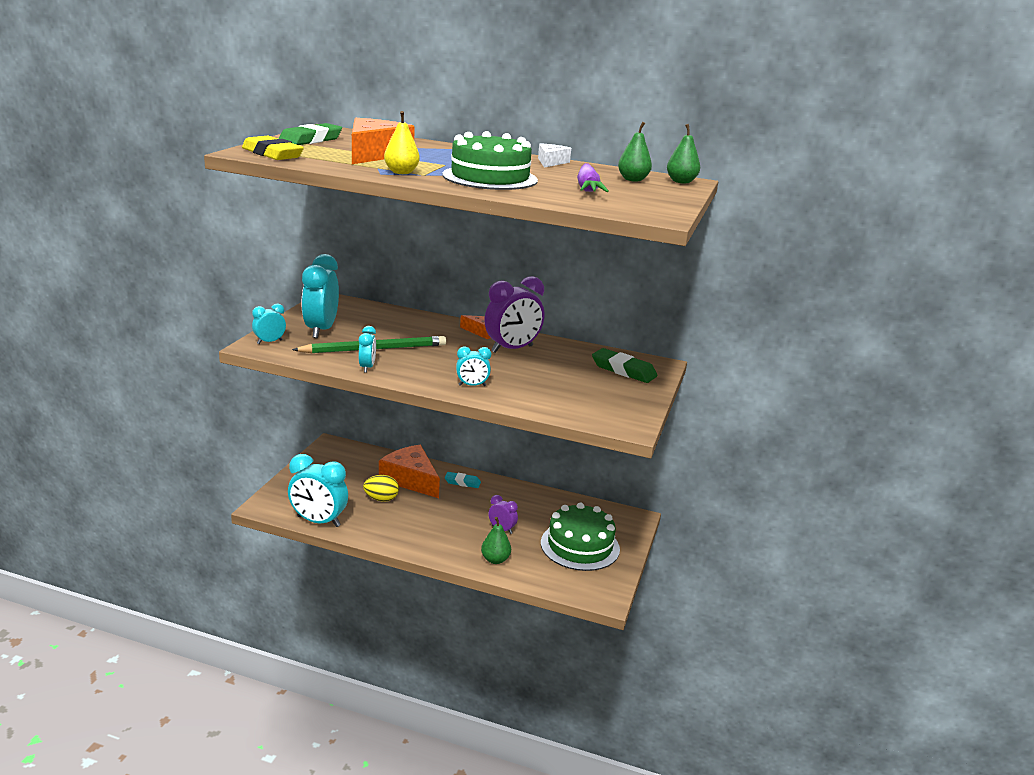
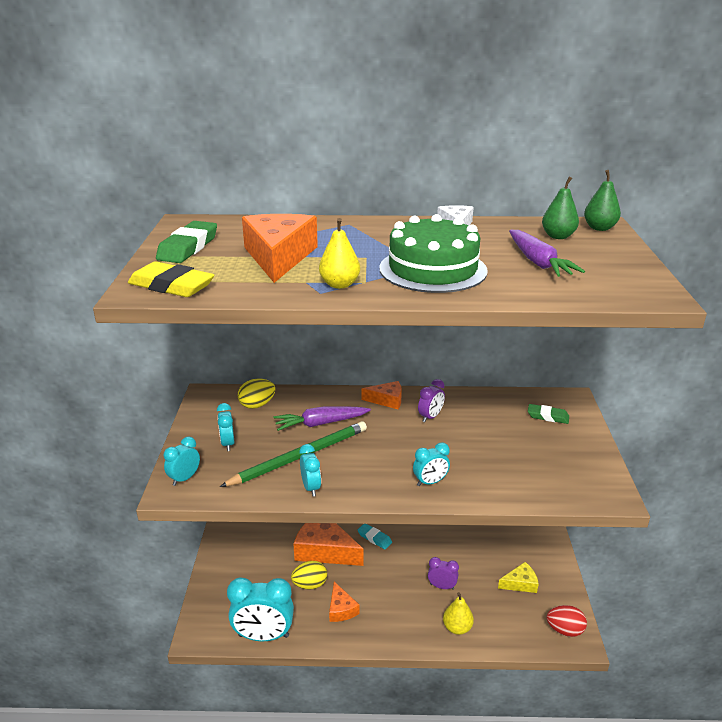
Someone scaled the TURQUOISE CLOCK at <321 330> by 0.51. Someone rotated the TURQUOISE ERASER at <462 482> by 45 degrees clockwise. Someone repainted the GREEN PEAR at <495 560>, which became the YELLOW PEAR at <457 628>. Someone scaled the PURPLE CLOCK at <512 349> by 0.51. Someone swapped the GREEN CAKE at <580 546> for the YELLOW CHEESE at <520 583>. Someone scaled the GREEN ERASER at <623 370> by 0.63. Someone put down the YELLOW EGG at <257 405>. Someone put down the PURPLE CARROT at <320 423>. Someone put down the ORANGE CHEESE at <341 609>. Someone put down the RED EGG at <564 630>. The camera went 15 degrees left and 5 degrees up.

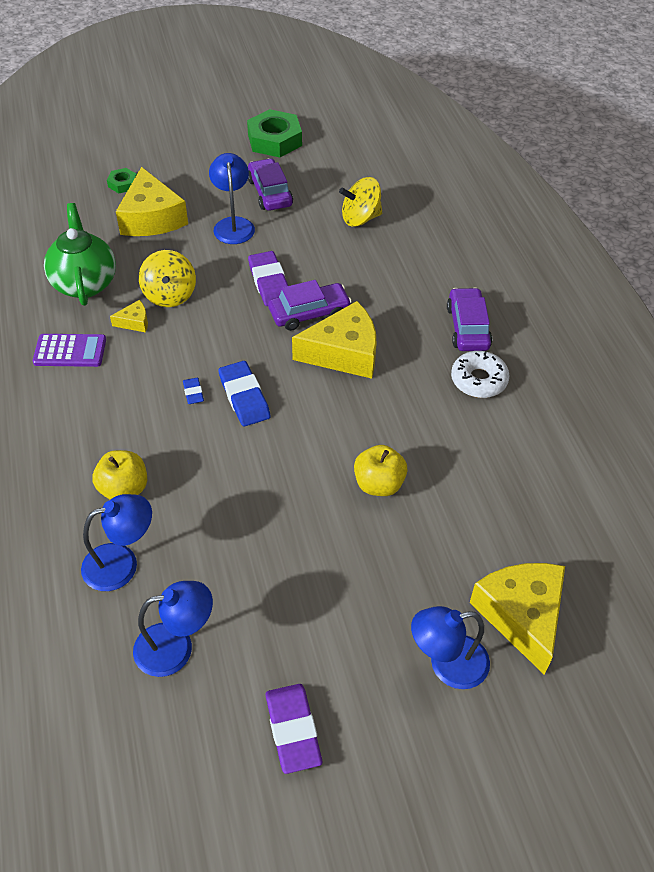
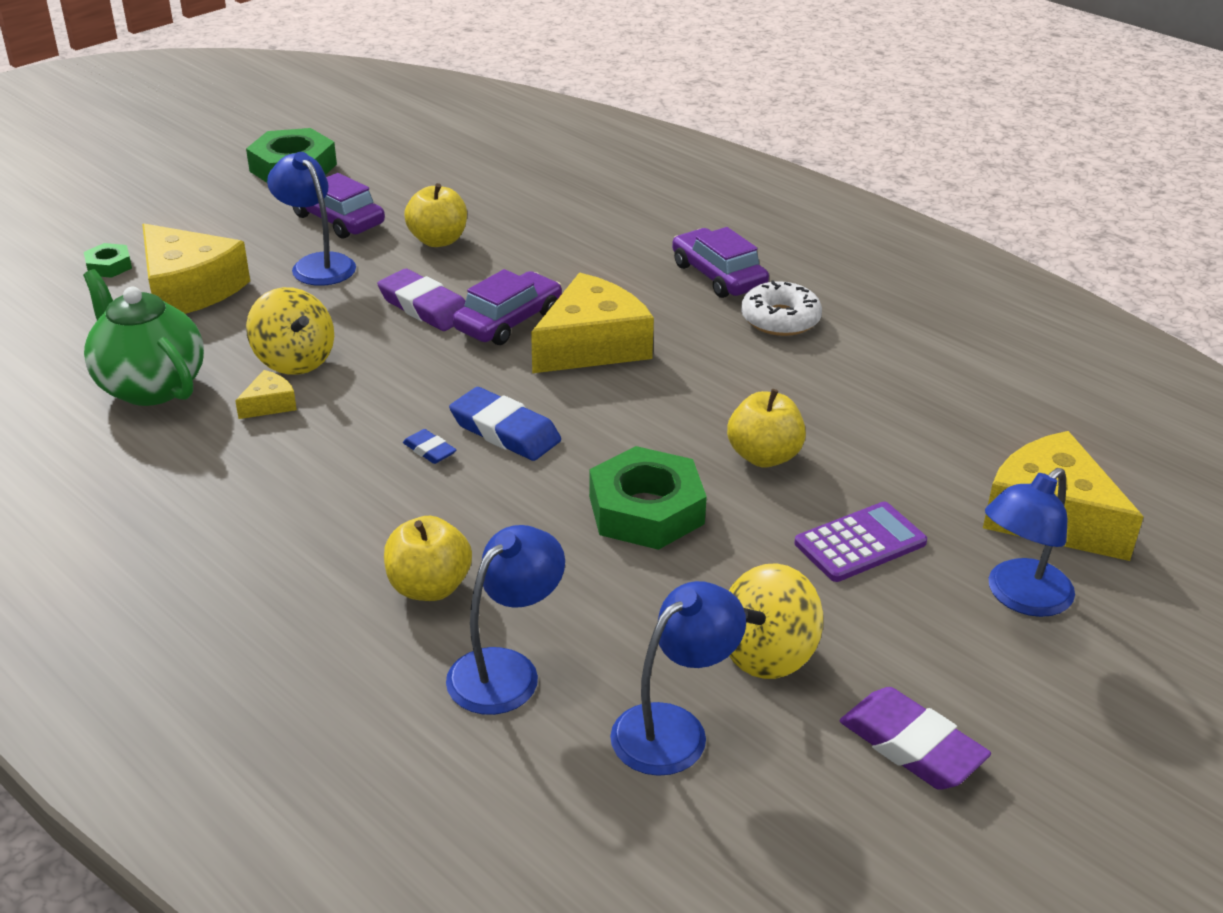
Someone carried the PURPLE CALCULATOR from <70 351> to <860 543>. Someone carried the YELLOW SPINNING TOP from <360 218> to <767 653>. Someone put down the YELLOW APPLE at <438 240>. Someone put down the GREEN NUT at <646 510>. The camera went 30 degrees left and 15 degrees down.

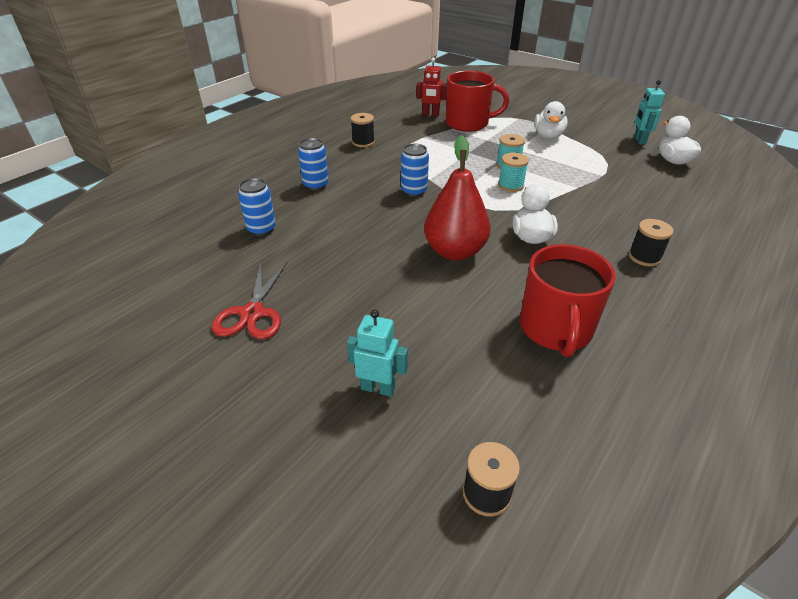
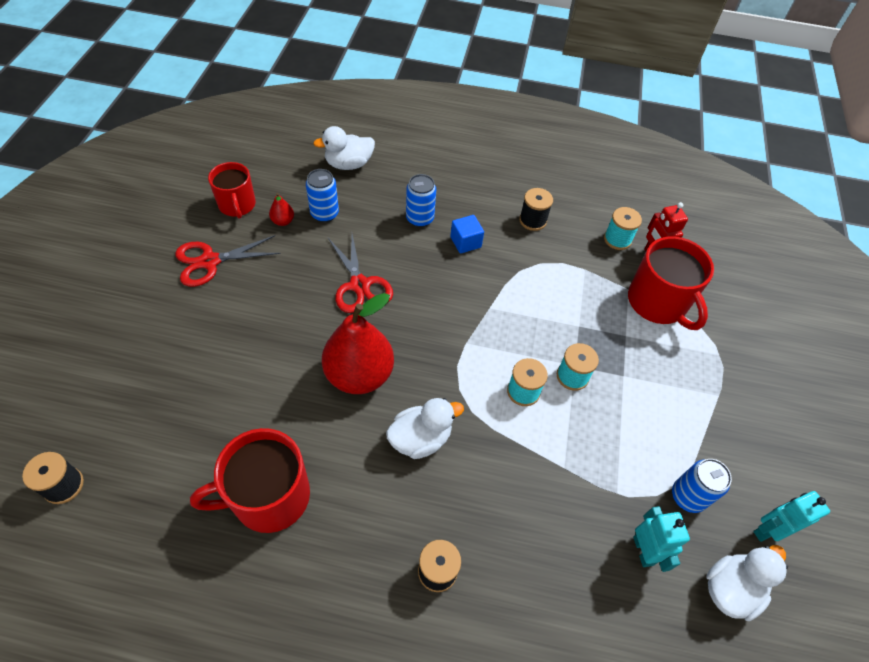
Someone carried the TURQUOISE ROBOT from <378 388> to <643 550>. Someone carried the BLUE CAN from <414 191> to <687 496>. Someone carried the WHITE DUCK from <548 136> to <348 164>. Someone put down the RED MUG at <237 205>. Someone put down the RED PEAR at <283 221>. Someone put down the RED SCISSORS at <359 285>. Someone put down the BLUE CUBE at <465 242>. Someone put down the TURQUOISE SPOOL at <617 239>. The camera went 60 degrees right and 15 degrees up.

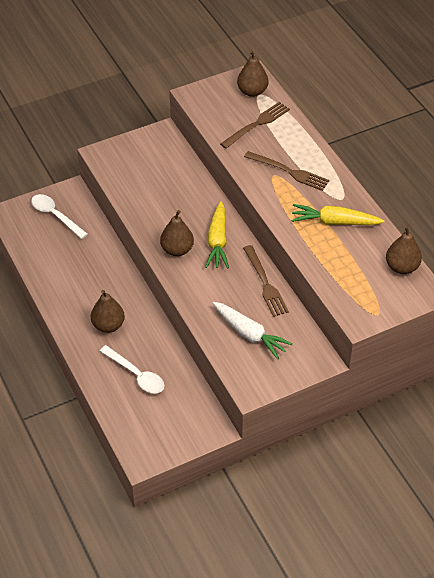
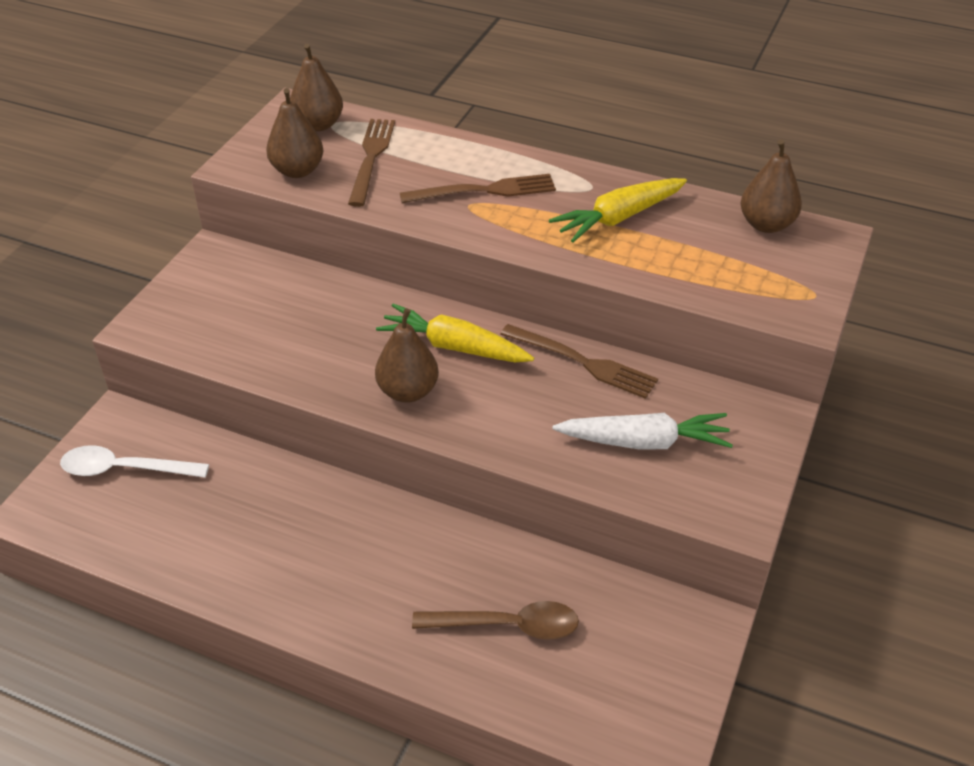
Someone carried the BROWN PEAR from <108 325> to <297 171>. Someone repainted the WHITE SPOON at <136 375>, which became the BROWN SPOON at <507 625>. Someone rotated the YELLOW CARROT at <217 241> by 150 degrees clockwise. The camera went 40 degrees left and 5 degrees down.

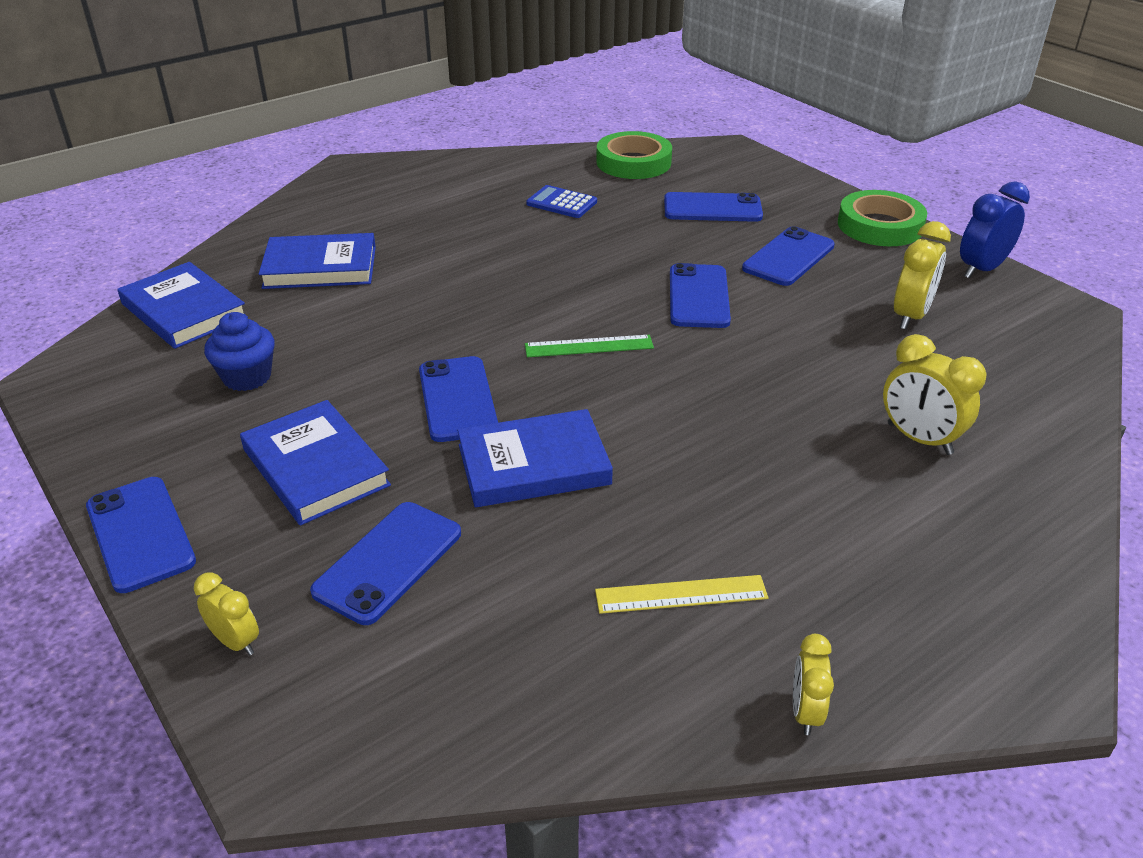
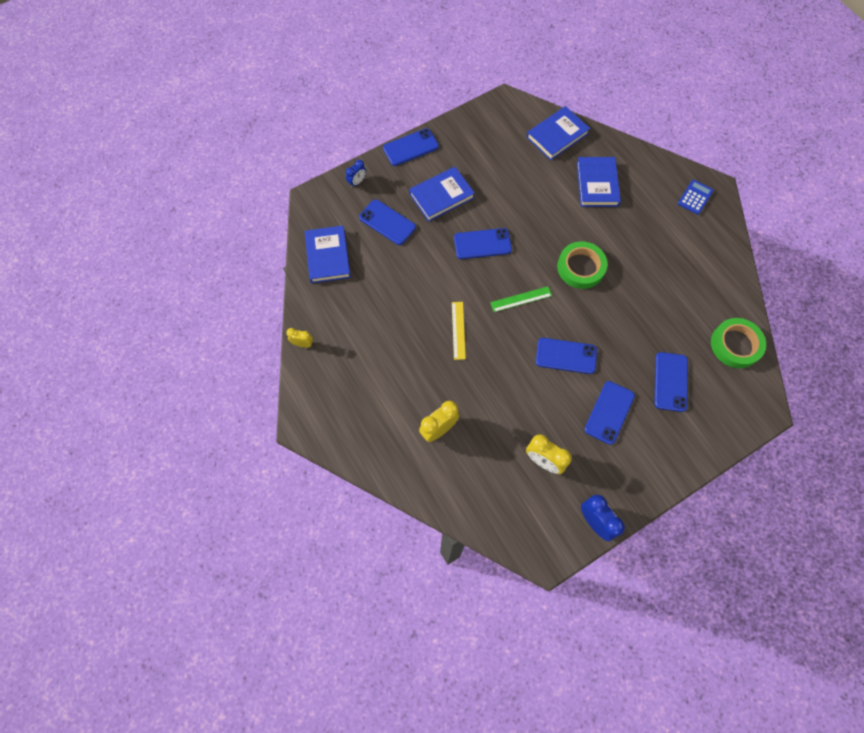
Someone repainted the YELLOW CLOCK at <236 642>, which became the BLUE CLOCK at <357 182>. Someone took away the BLUE CUPCAKE at <247 377>. Someone carried the BLUE BOOK from <533 465> to <327 256>. Someone rotated the GREEN RULER at <589 346> by 75 degrees clockwise. Someone carried the BLUE CALCULATOR from <561 203> to <695 197>. Someone carried the YELLOW RULER from <681 594> to <458 330>. Someone rotated the BLUE PHONE at <788 257> by 75 degrees clockwise. Someone carried the GREEN TAPE from <880 226> to <581 267>. The camera went 95 degrees right and 30 degrees up.

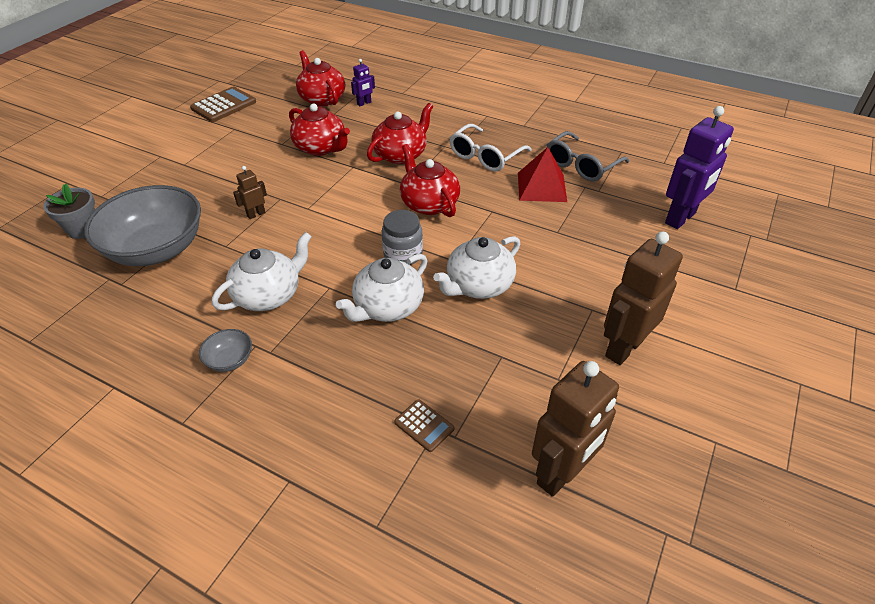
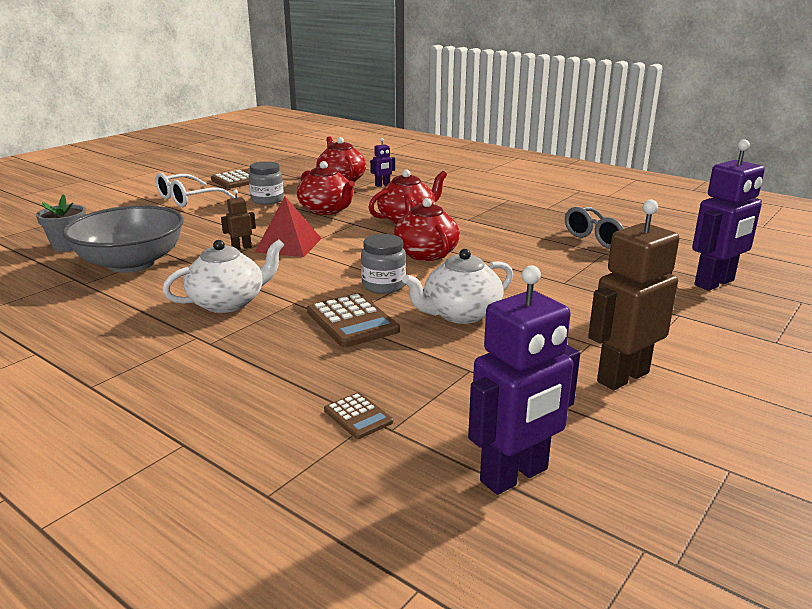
Someone took away the GREY BOWL at <230 360>. Someone swapped the WHITE TEAPOT at <387 307> for the BROWN CALCULATOR at <352 321>. Someone carried the WHITE GLASSES from <485 156> to <187 199>. Someone carried the RED PYRAMID from <541 187> to <288 245>. Someone repainted the BROWN ROBOT at <561 474>, which became the PURPLE ROBOT at <515 476>. Someone put down the GREY JAR at <267 200>. The camera went 10 degrees right and 20 degrees down.

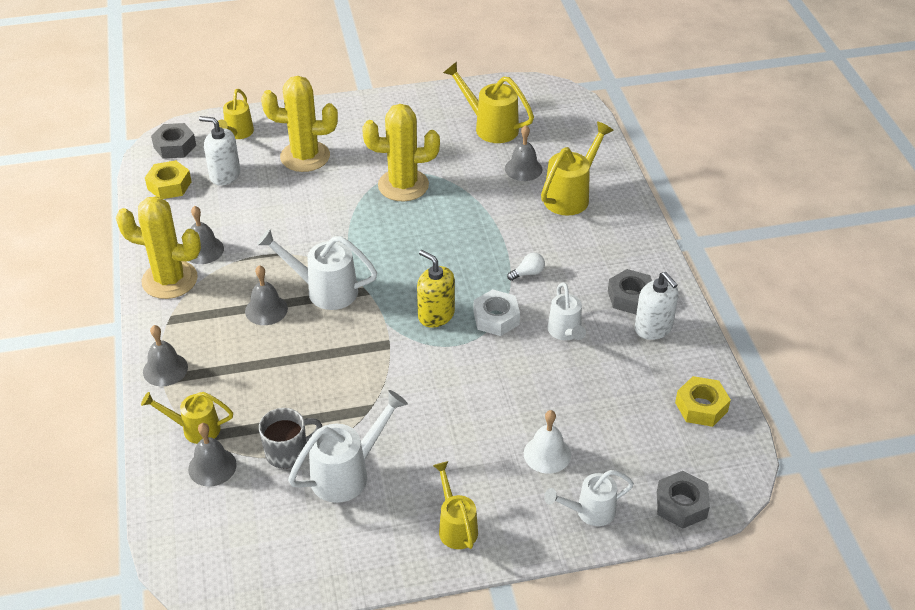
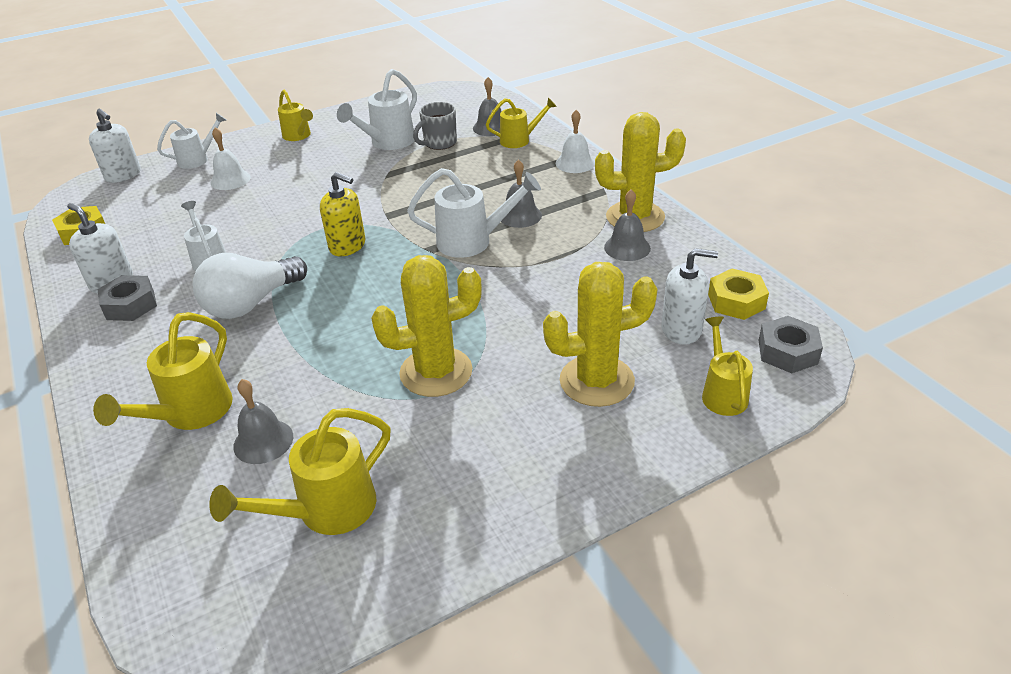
Someone repainted the GREY BELL at <165 369>, which became the WHITE BELL at <575 163>. Someone rotated the YELLOW WATERING CAN at <490 127> by 120 degrees clockwise. Someone took away the WHITE NUT at <496 318>. Someone scaled the WHITE LIGHT BULB at <528 273> by 2.43. Someone swapped the GREY NUT at <681 505> for the WHITE SOAP DISPENSER at <123 175>. The camera went 165 degrees right and 5 degrees down.

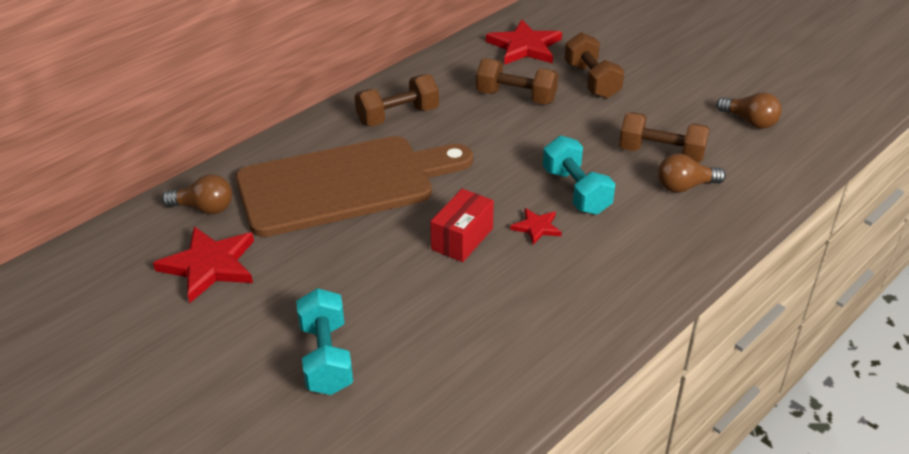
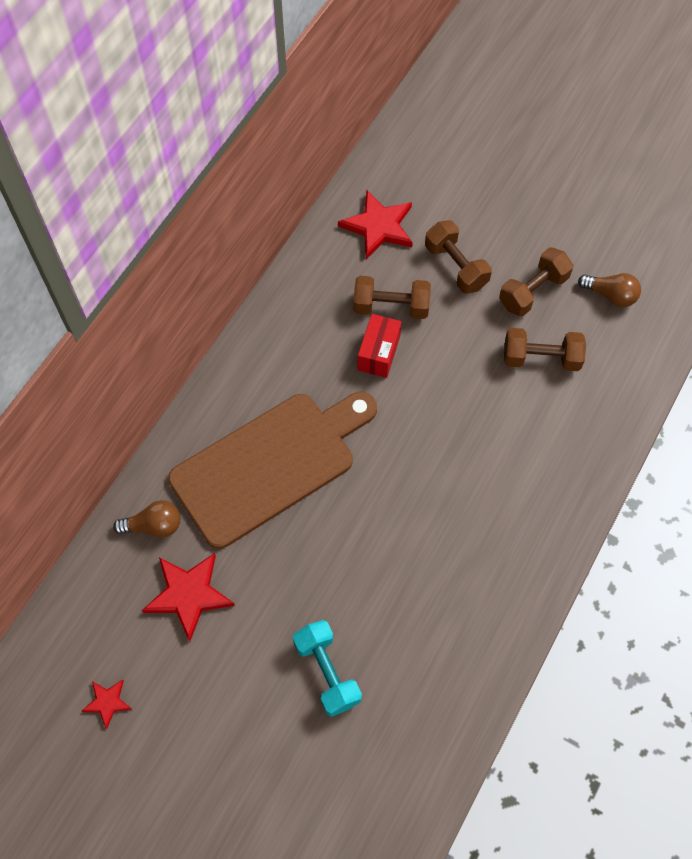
Someone carried the BROWN DUMBBELL from <398 116> to <533 291>. Someone carried the RED BOX from <462 239> to <378 353>. Someone carried the RED STAR from <536 227> to <107 702>. Someone took away the TURQUOISE DUMBBELL at <576 191>. Someone took away the BROWN LIGHT BULB at <685 186>. The camera went 15 degrees left and 25 degrees up.

